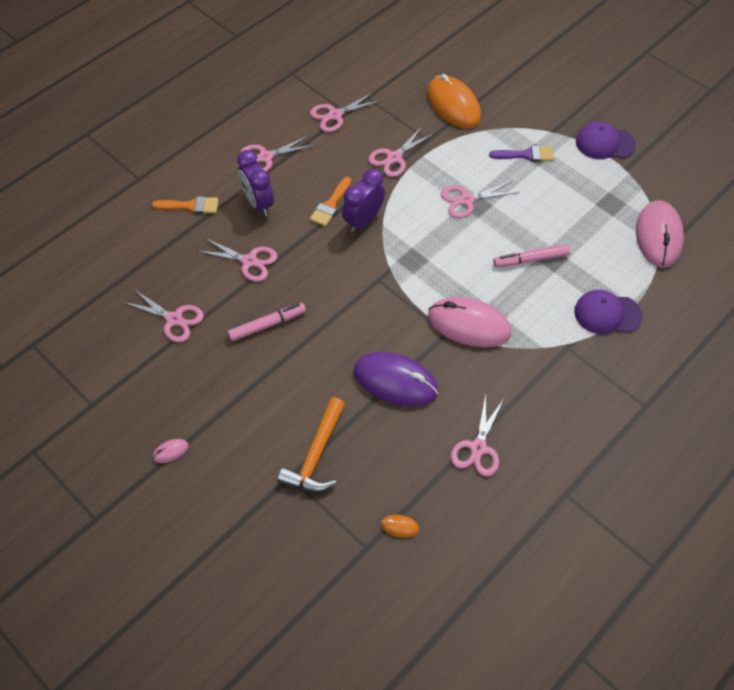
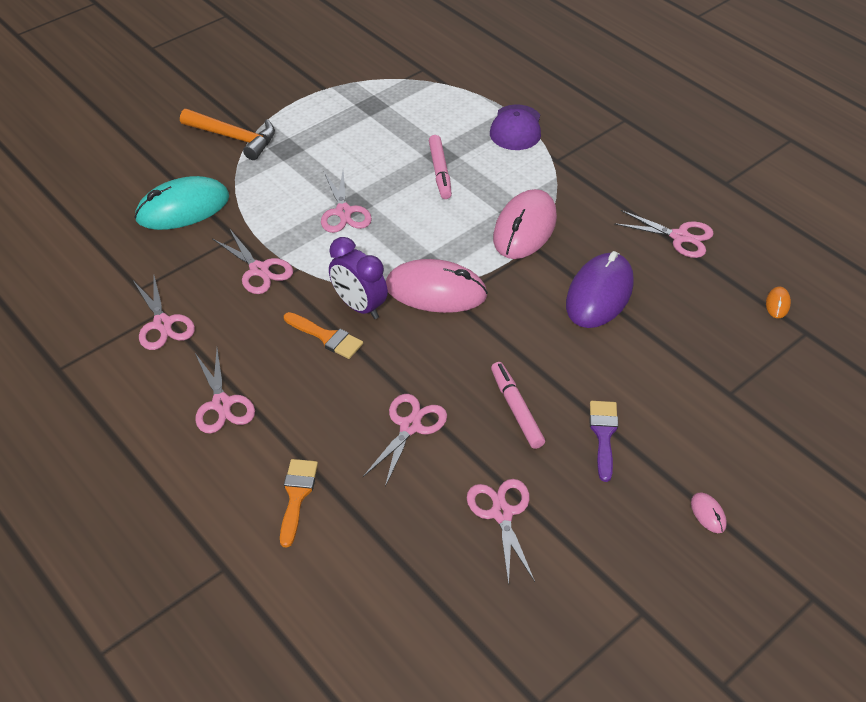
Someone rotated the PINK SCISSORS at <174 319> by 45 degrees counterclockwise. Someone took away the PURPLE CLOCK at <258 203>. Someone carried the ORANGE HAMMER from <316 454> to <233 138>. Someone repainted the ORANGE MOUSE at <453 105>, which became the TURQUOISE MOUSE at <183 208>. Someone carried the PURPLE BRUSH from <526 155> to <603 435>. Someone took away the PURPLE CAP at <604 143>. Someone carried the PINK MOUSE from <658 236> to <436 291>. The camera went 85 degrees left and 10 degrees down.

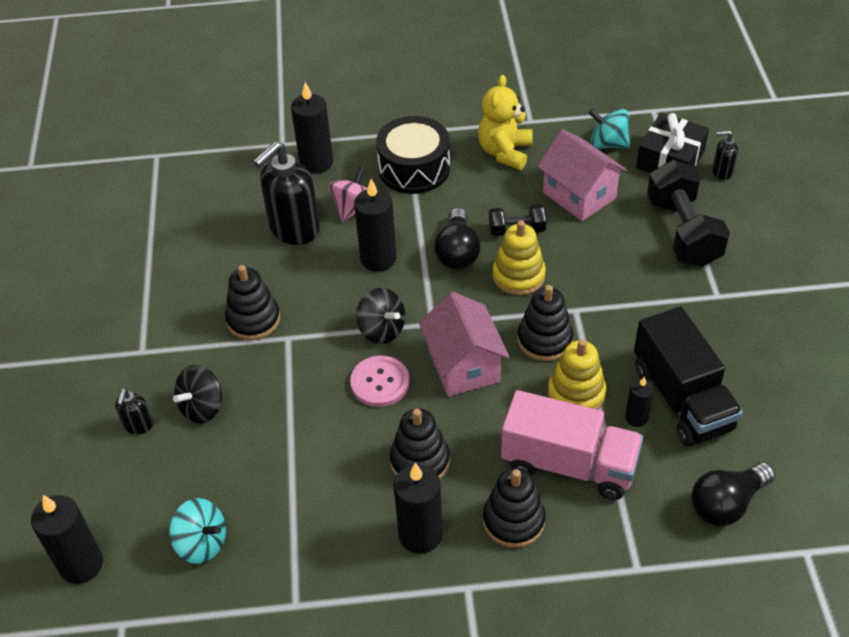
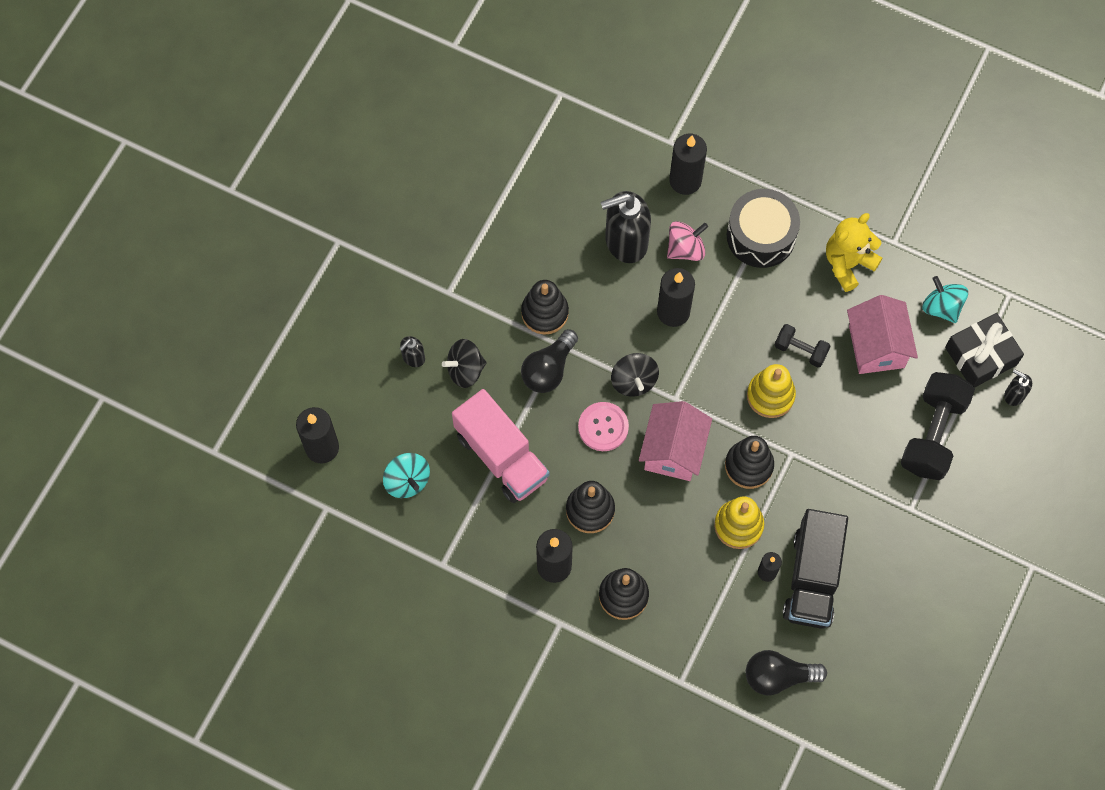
Someone carried the BLACK LIGHT BULB from <457 252> to <548 369>. Someone carried the PINK TRUCK from <569 464> to <501 456>. The camera went 30 degrees right and 20 degrees up.

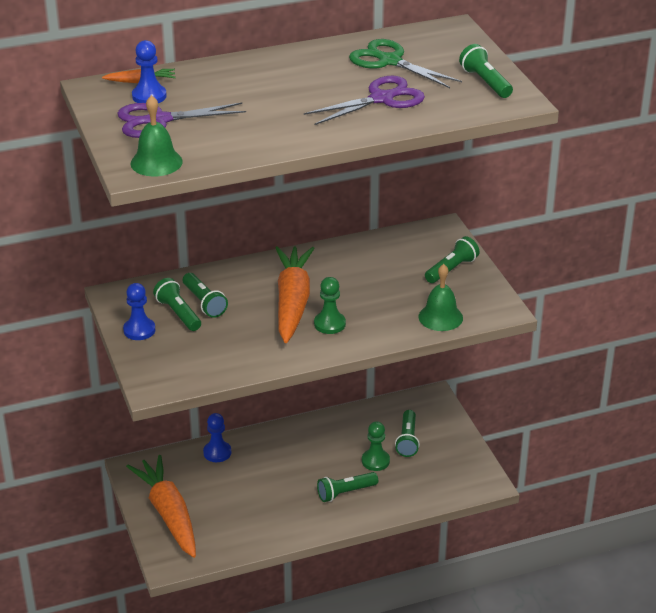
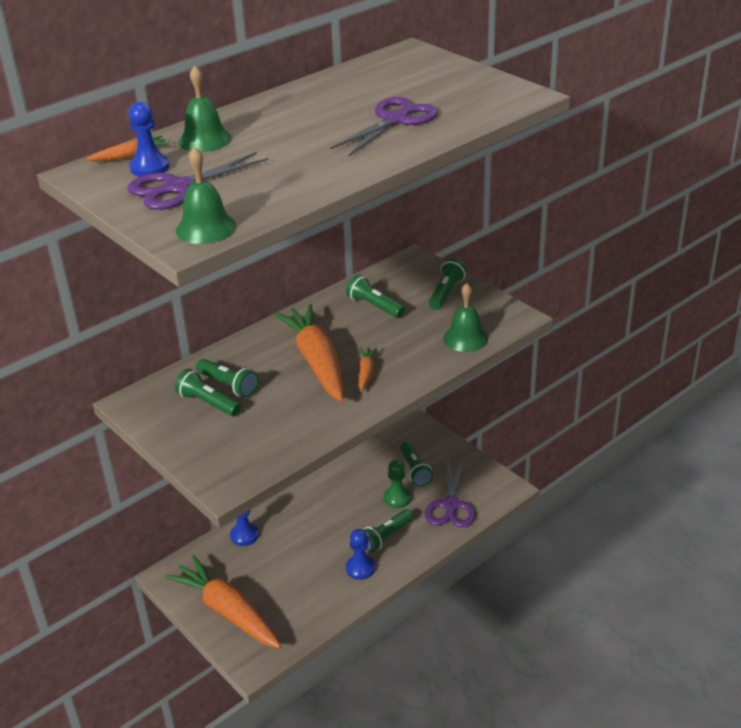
Someone carried the BLUE PAWN from <139 330> to <360 568>. Someone swapped the GREEN PAWN at <329 324> for the ORANGE CARROT at <366 372>. Someone took away the GREEN SCISSORS at <389 61>. Someone carried the GREEN FLASHLIGHT from <485 82> to <375 306>. Someone put down the GREEN BELL at <205 140>. Someone put down the PURPLE SCISSORS at <451 505>. The camera went 20 degrees left and 0 degrees up.

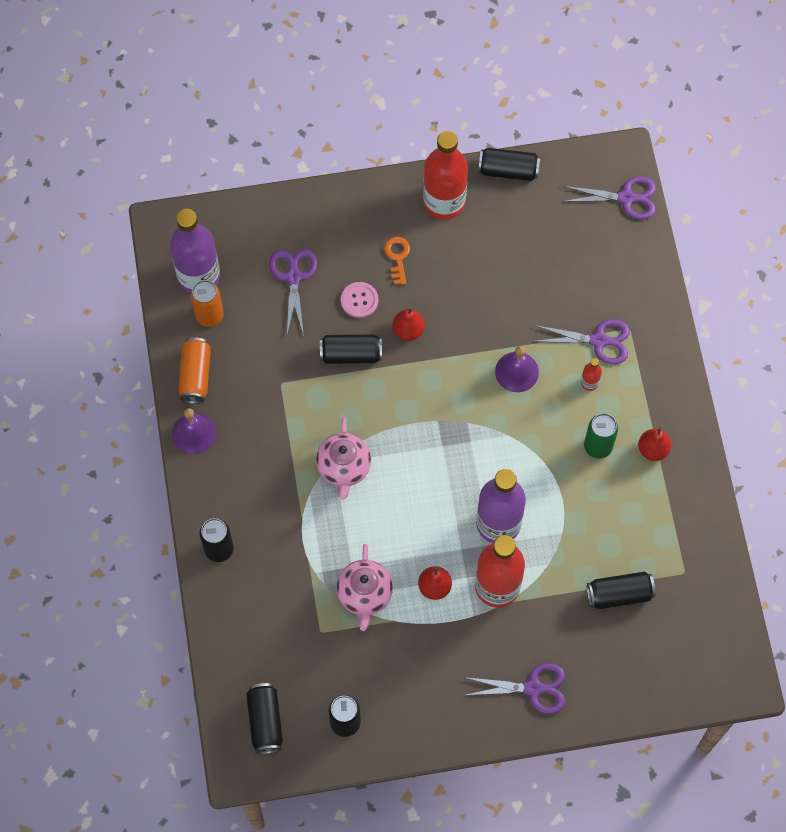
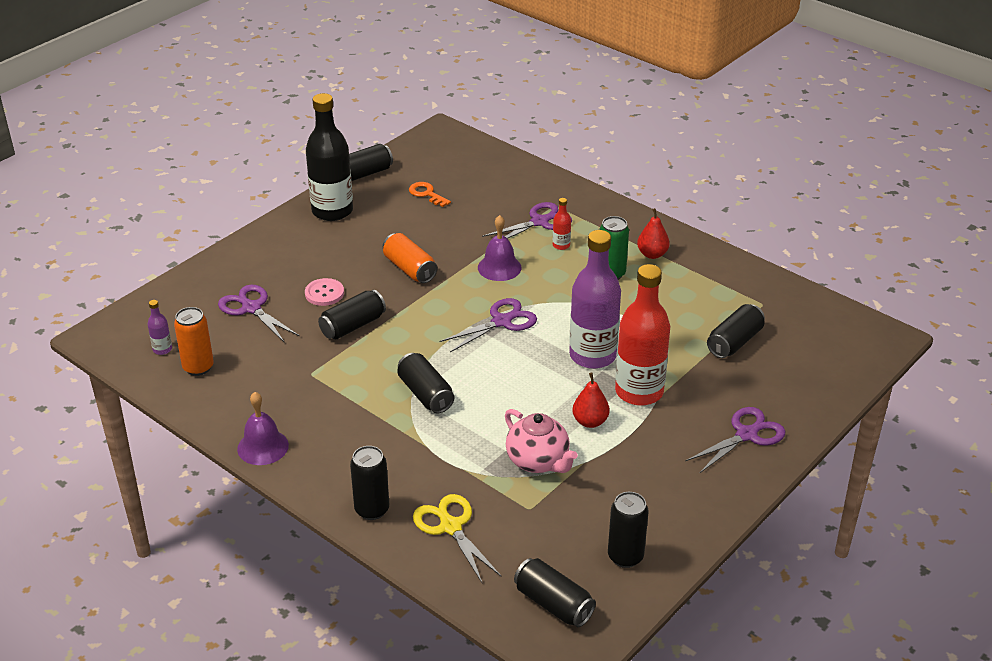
Someone scaled the PURPLE BOTTLE at <198 276> by 0.41. Someone carried the ORANGE CAN from <195 375> to <409 269>. Someone swapped the PINK TEAPOT at <344 468> for the BLACK CAN at <425 394>. Someone carried the ORANGE KEY from <397 257> to <427 194>. Someone took away the RED PEAR at <408 330>. Someone repainted the RED BOTTLE at <444 202>, which became the BLACK BOTTLE at <332 211>. Someone carried the PURPLE SCISSORS from <626 198> to <501 322>. Someone put down the YELLOW SCISSORS at <451 527>. The camera went 40 degrees left and 30 degrees down.

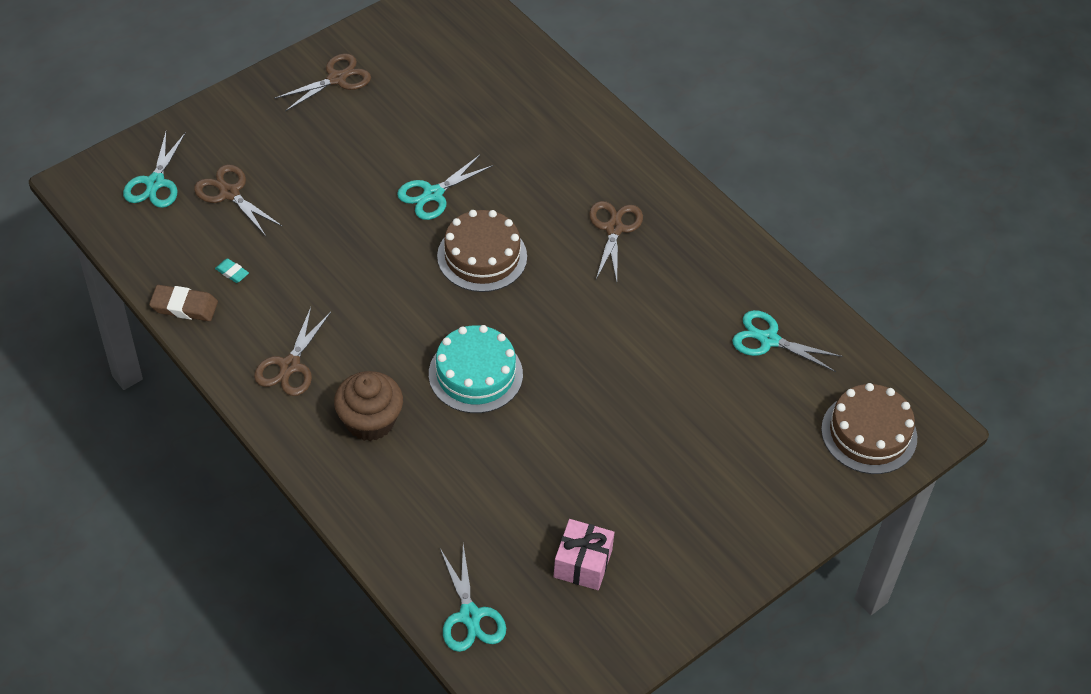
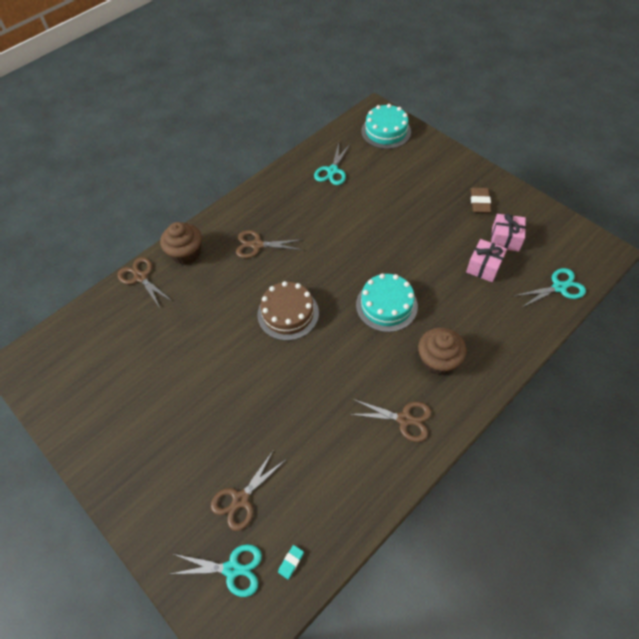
Someone carried the BROWN ERASER from <184 306> to <479 202>. Someone carried the TURQUOISE ERASER from <232 272> to <291 562>. Someone carried the BROWN SCISSORS from <336 79> to <140 277>. Someone took away the TURQUOISE SCISSORS at <433 194>. Someone repainted the BROWN CAKE at <869 433>, which became the TURQUOISE CAKE at <386 131>. Someone put down the BROWN CUPCAKE at <186 253>. Someone put down the PINK GIFT at <483 267>. The camera went 90 degrees left and 5 degrees up.

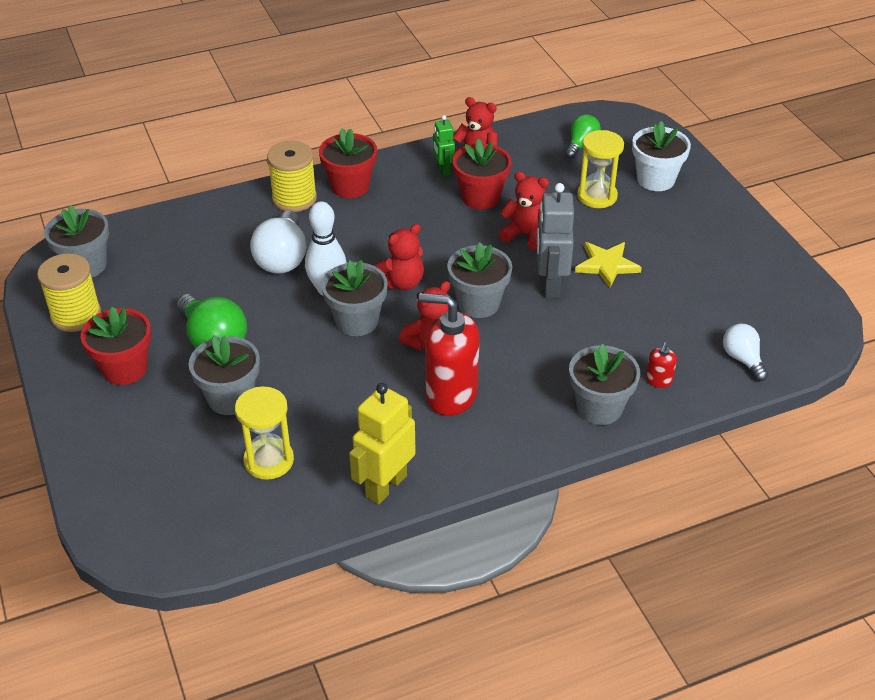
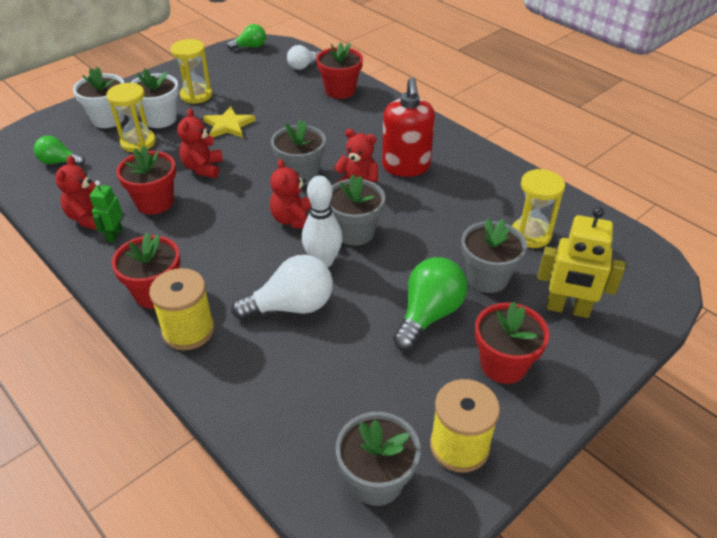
Someone carried the YELLOW ROBOT from <385 486> to <567 309>. Someone rotated the RED TEDDY BEAR at <401 282> by 135 degrees counterclockwise. Someone rotated the GREEN ROBOT at <443 170> by 135 degrees clockwise. Someone took away the GREY ROBOT at <550 285>. Someone took away the GREY FLOWER POT at <599 408>. Someone swapped the RED SOAP DISPENSER at <658 381> for the RED FLOWER POT at <340 90>. Someone put down the WHITE FLOWER POT at <160 119>. Someone put down the YELLOW HOURGLASS at <196 95>. Someone put down the GREEN LIGHT BULB at <250 47>. The camera went 110 degrees left and 0 degrees up.

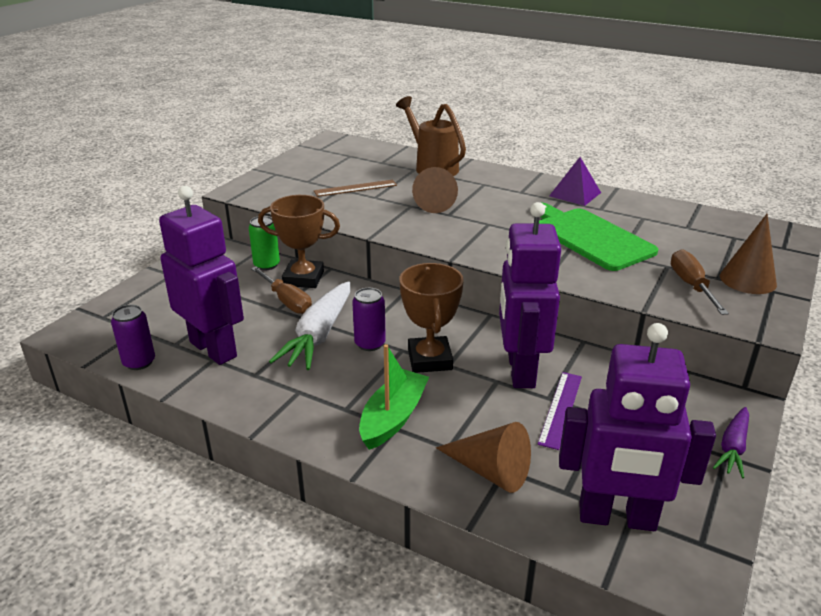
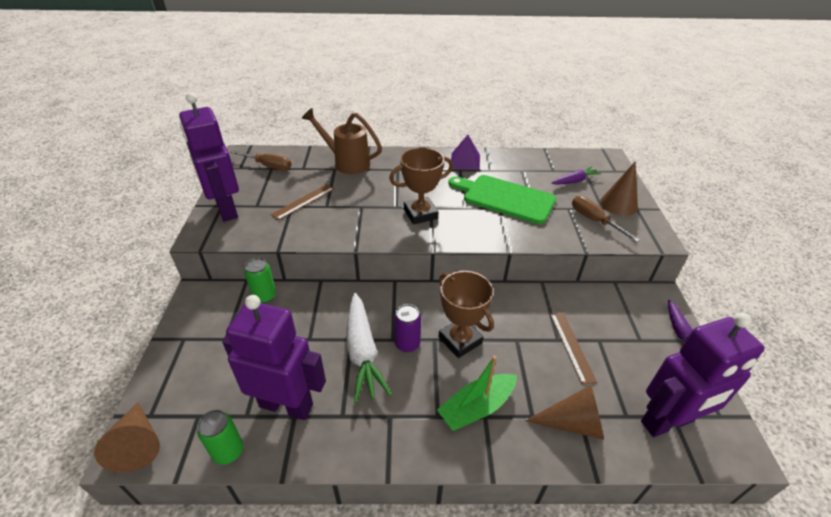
Someone repainted the PURPLE CAN at <139 362>, which became the GREEN CAN at <228 451>. Someone carried the BROWN SCREWDRIVER from <287 301> to <268 166>. Someone carried the BROWN TROPHY from <303 278> to <420 214>. Someone rotated the GREEN BOAT at <393 418> by 120 degrees counterclockwise. Someone carried the BROWN CONE from <435 203> to <138 444>. Someone carried the PURPLE ROBOT from <520 370> to <226 209>. Someone repainted the PURPLE RULER at <560 409>, which became the BROWN RULER at <571 346>. Someone put down the PURPLE CARROT at <574 181>. The camera went 30 degrees left and 10 degrees up.

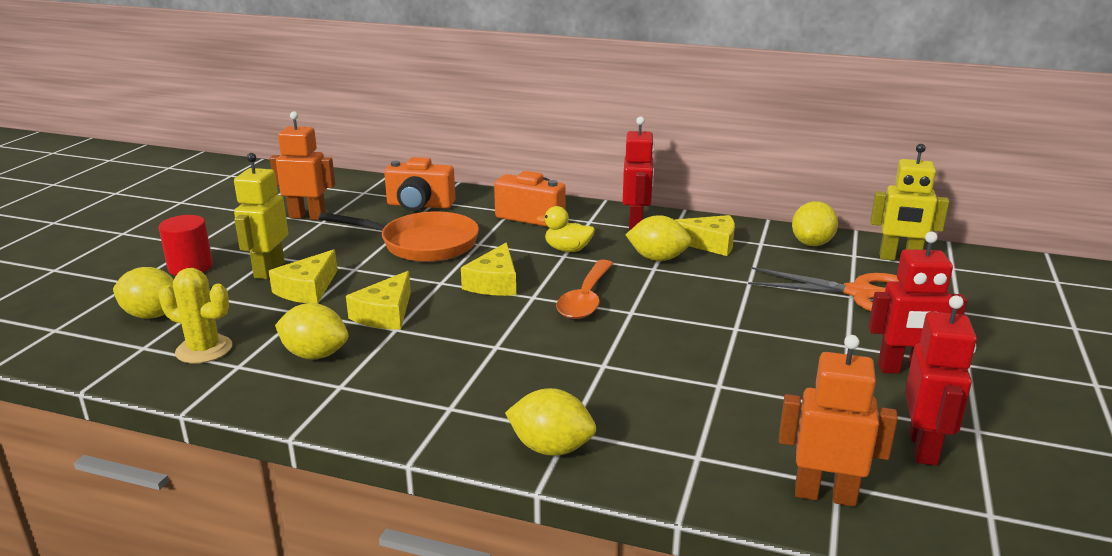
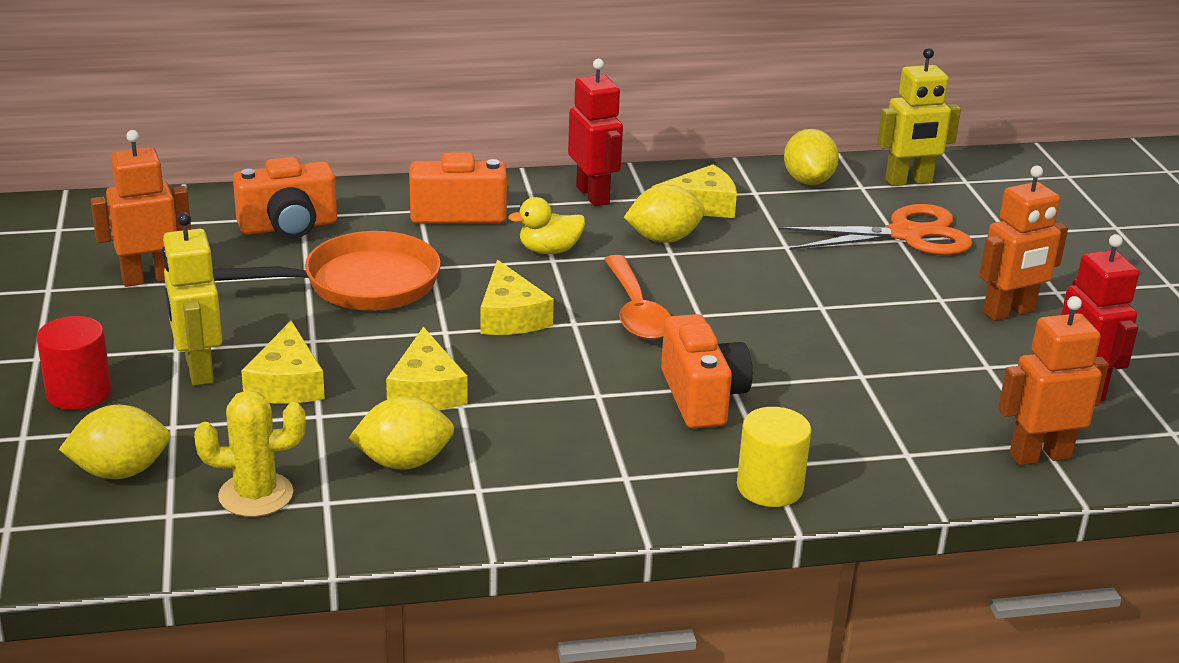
Someone swapped the YELLOW LEMON at <551 448> for the YELLOW CYLINDER at <769 487>. Someone repainted the RED ROBOT at <904 370>, which became the ORANGE ROBOT at <1009 312>. Someone put down the ORANGE CAMERA at <702 397>. The camera went 30 degrees left and 5 degrees up.

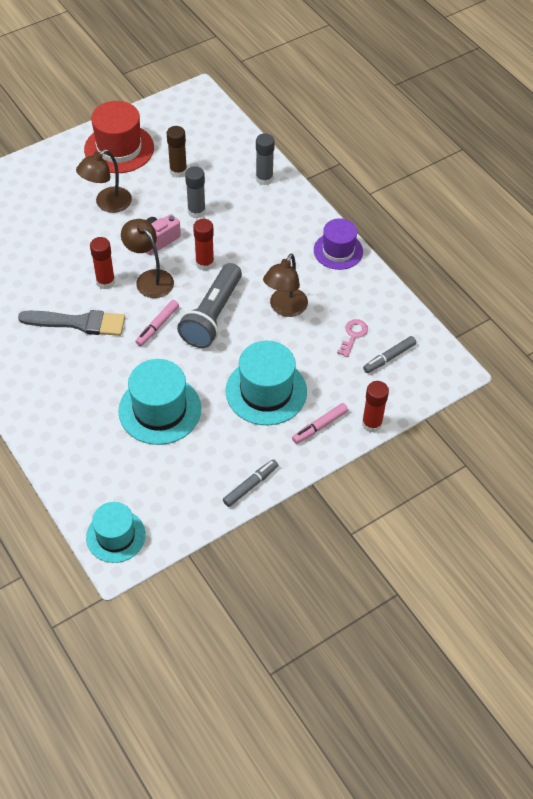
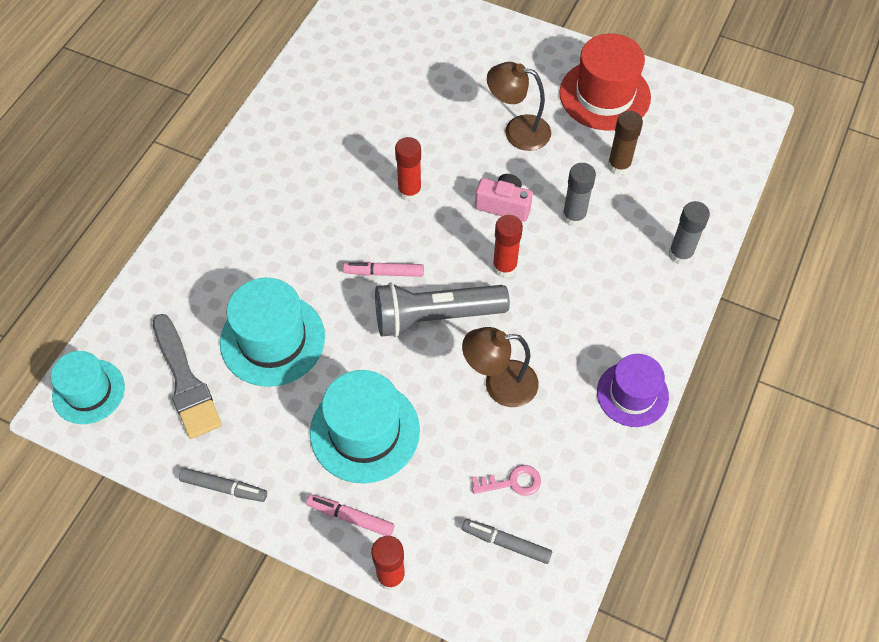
Someone carried the GREY BRUSH from <78 323> to <185 381>. Someone took away the BROWN LAMP at <150 278>. The camera went 60 degrees right and 5 degrees up.

